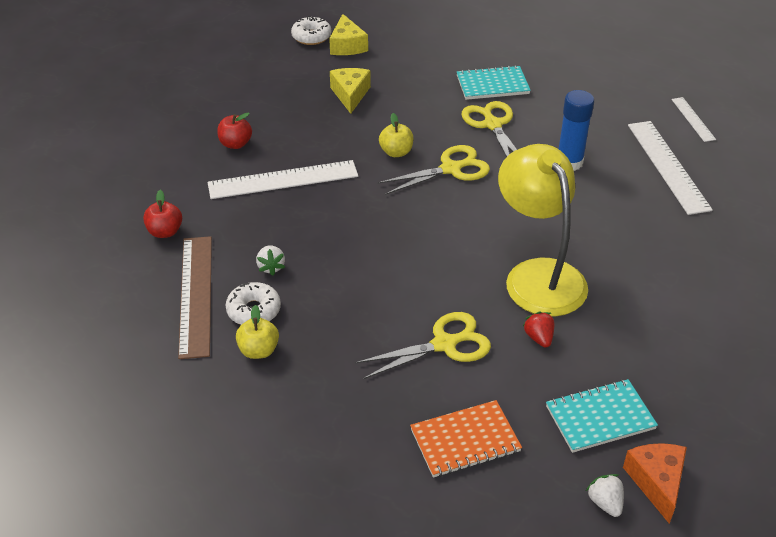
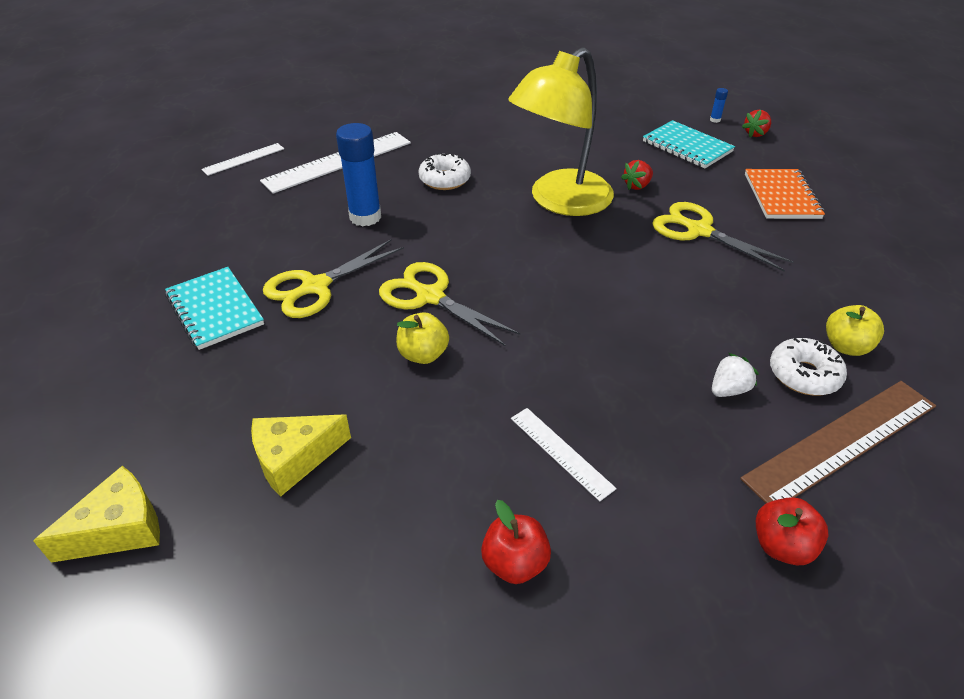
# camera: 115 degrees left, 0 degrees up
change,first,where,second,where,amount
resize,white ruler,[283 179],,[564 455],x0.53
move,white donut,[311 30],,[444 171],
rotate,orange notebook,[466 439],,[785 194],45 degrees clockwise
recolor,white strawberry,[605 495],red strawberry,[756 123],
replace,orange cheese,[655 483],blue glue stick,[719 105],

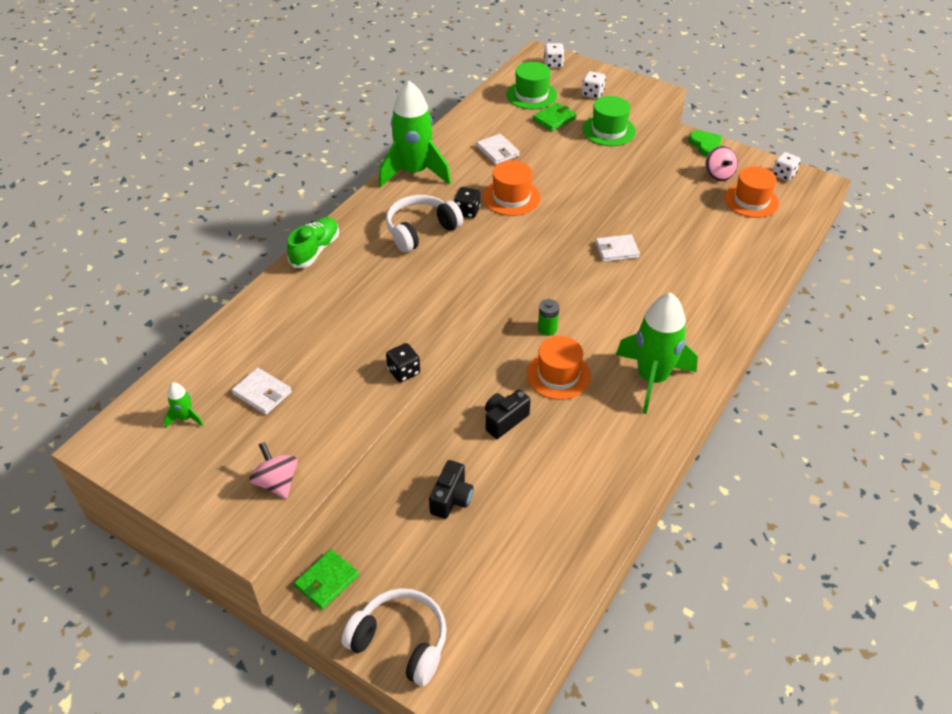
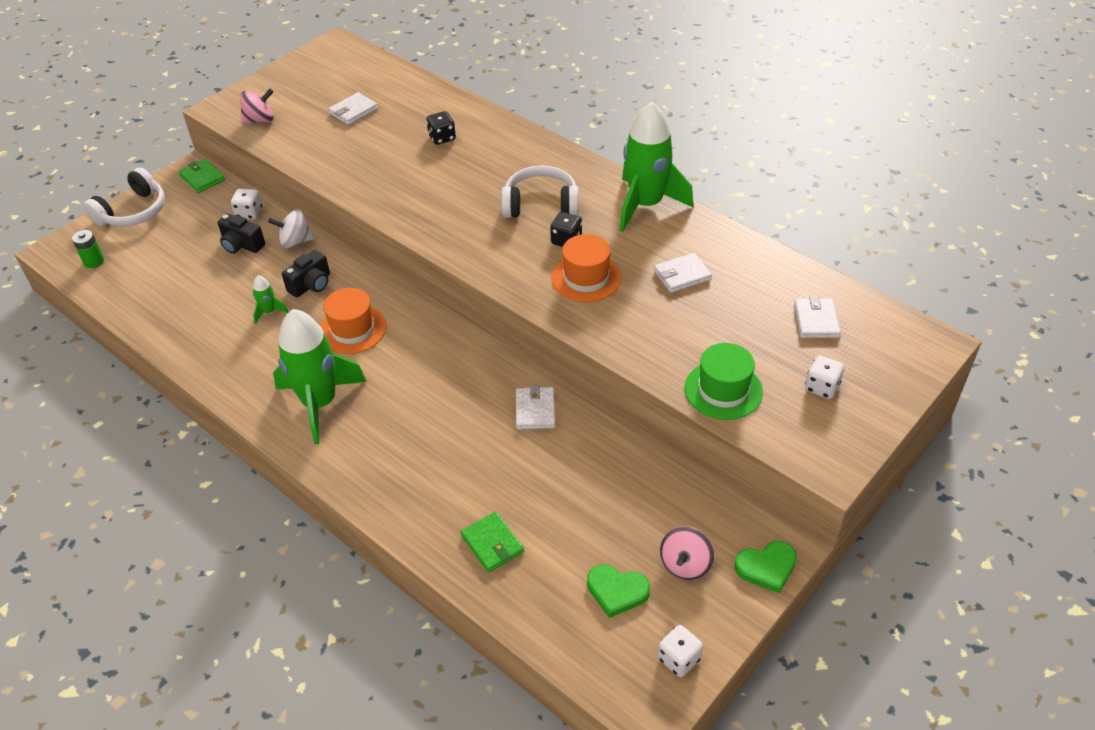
# camera: 100 degrees right, 0 degrees up
change,first,where,second,where,amount
move,green rocket,[184 405],,[271 299],
delete,green shoe,[313 242],,,
rotate,white headphones,[424 224],,[540 192],60 degrees counterclockwise
move,black dice,[403 362],,[441 128],
rotate,black camera,[508 414],,[306 273],75 degrees clockwise
replace,green hat,[531 85],white wallet,[817 317],
move,green wallet,[554 117],,[492 542],
move,green battery,[548 317],,[88 249],
move,white dice,[554 55],,[246 204],
rotate,pink spinning top,[721 163],,[687 553],60 degrees counterclockwise
replace,orange hat,[751 192],green heart,[618 591],
insert,,,white spinning top,[291 228],

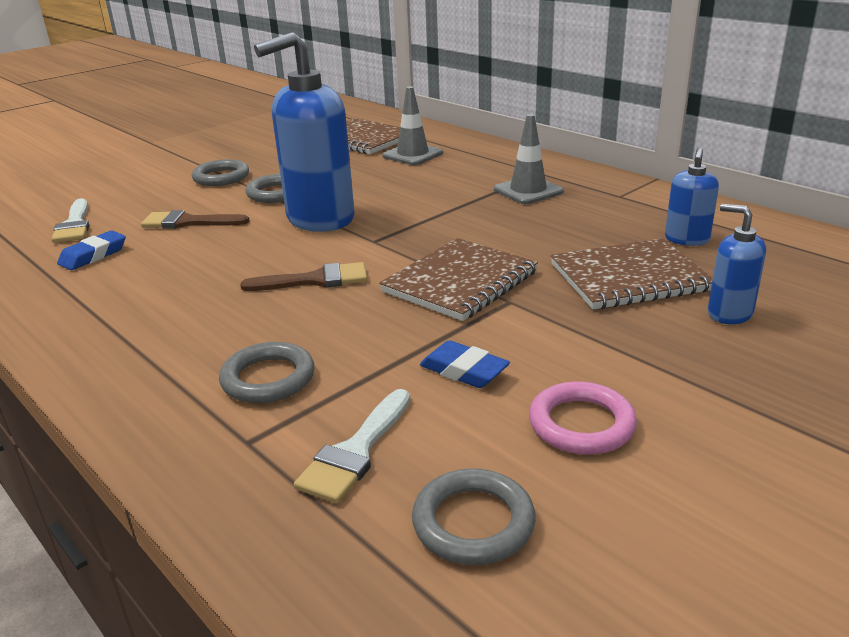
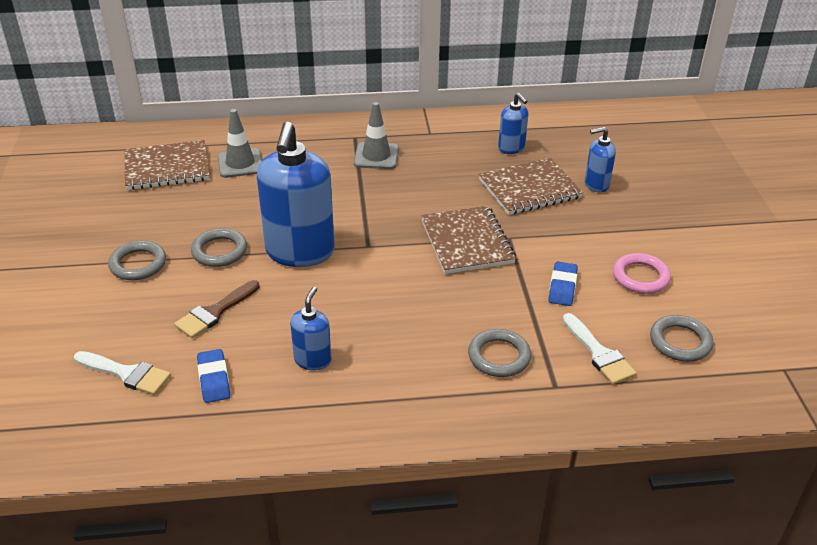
# camera: 55 degrees left, 10 degrees up
change,first,where,second,where,amount
delete,brown brush,[303 276],,,
rotate,blue eraser,[465 364],,[563 284],60 degrees counterclockwise
rotate,brown notebook,[632 273],,[531 186],45 degrees clockwise
insert,,,blue soap dispenser,[311 328],

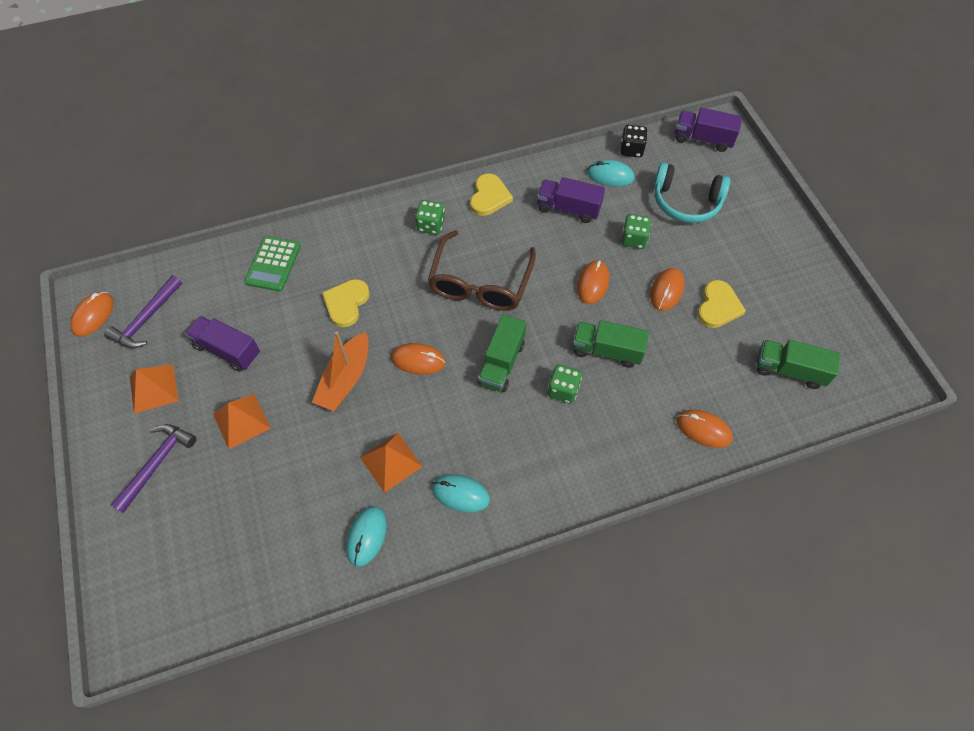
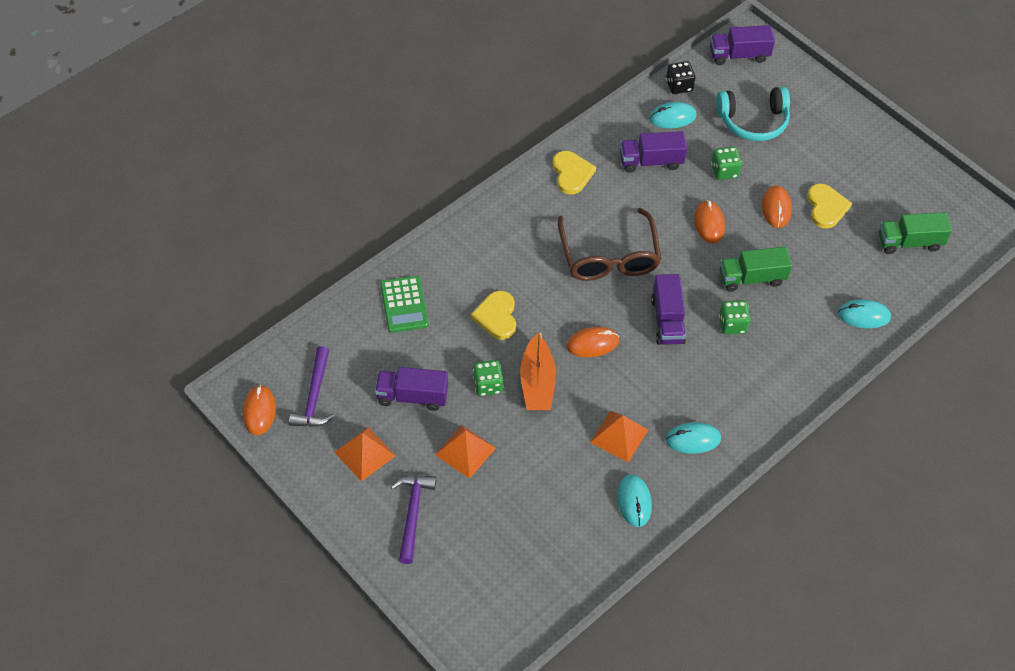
# camera: 25 degrees left, 5 degrees down
change,first,where,second,where,amount
move,green dice,[430 217],,[488 378],
recolor,green truck,[502 353],purple truck,[668 309],
recolor,orange mouse,[704 429],turquoise mouse,[864 313],

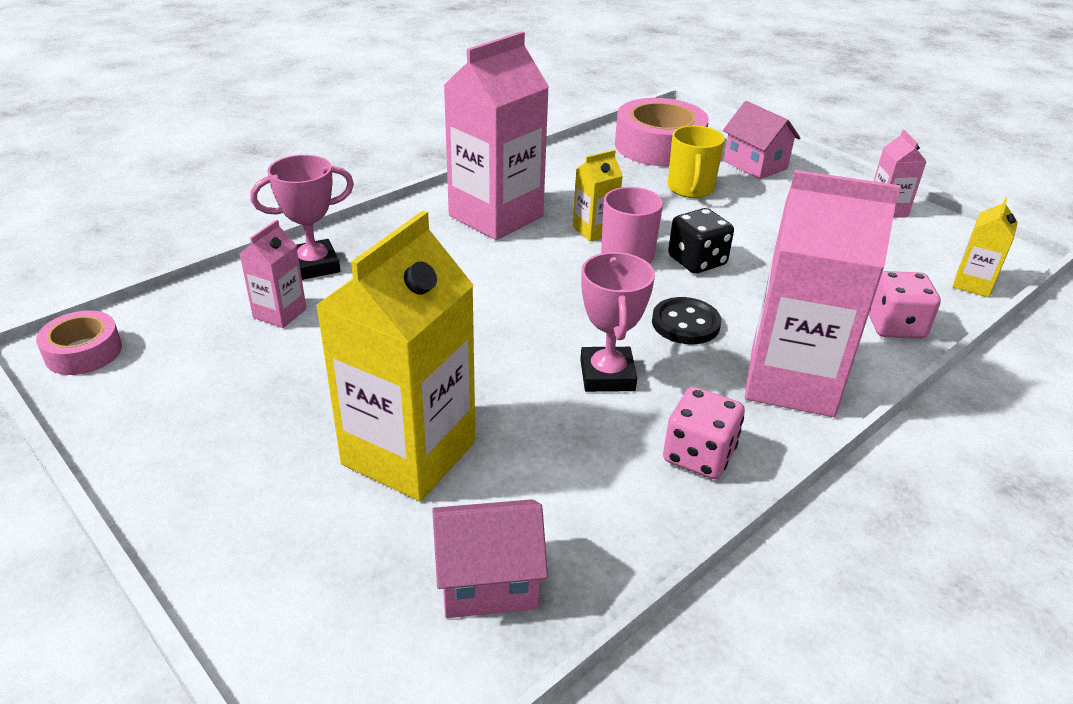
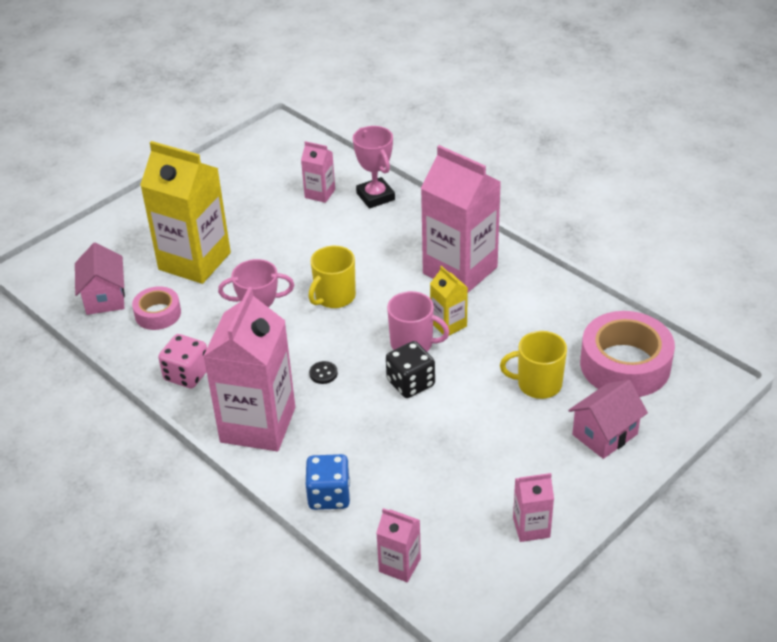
# camera: 90 degrees right, 5 degrees up
change,first,where,second,where,amount
move,pink tape,[79 342],,[156 308],
resize,black button,[686 320],,[323 372],x0.57
recolor,pink dice,[905 305],blue dice,[328 482],
recolor,yellow carton,[985 247],pink carton,[398 545],
insert,,,yellow mug,[332 277],

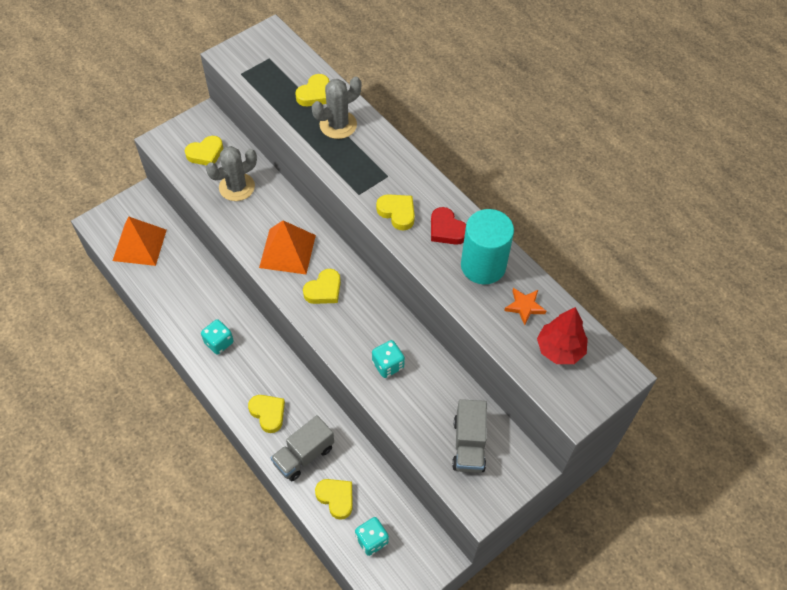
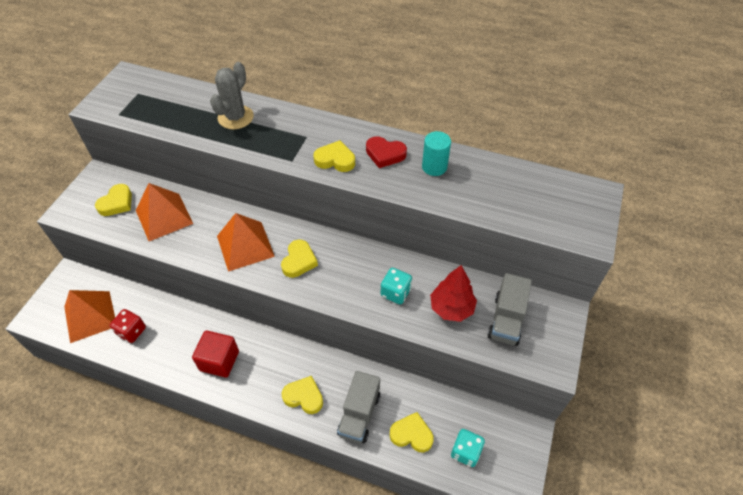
# camera: 30 degrees left, 5 degrees down
change,first,where,second,where,amount
replace,turquoise dice,[217 337],red cube,[215 354],
replace,grey cactus,[231 173],orange pyramid,[164 212],
delete,yellow heart,[312 90],,,
rotate,grey truck,[469 436],,[509 309],45 degrees clockwise
resize,turquoise cylinder,[487 246],,[436 153],x0.60
delete,orange star,[525 306],,,
move,red tree,[562 335],,[453 293],
insert,,,red dice,[128 326],

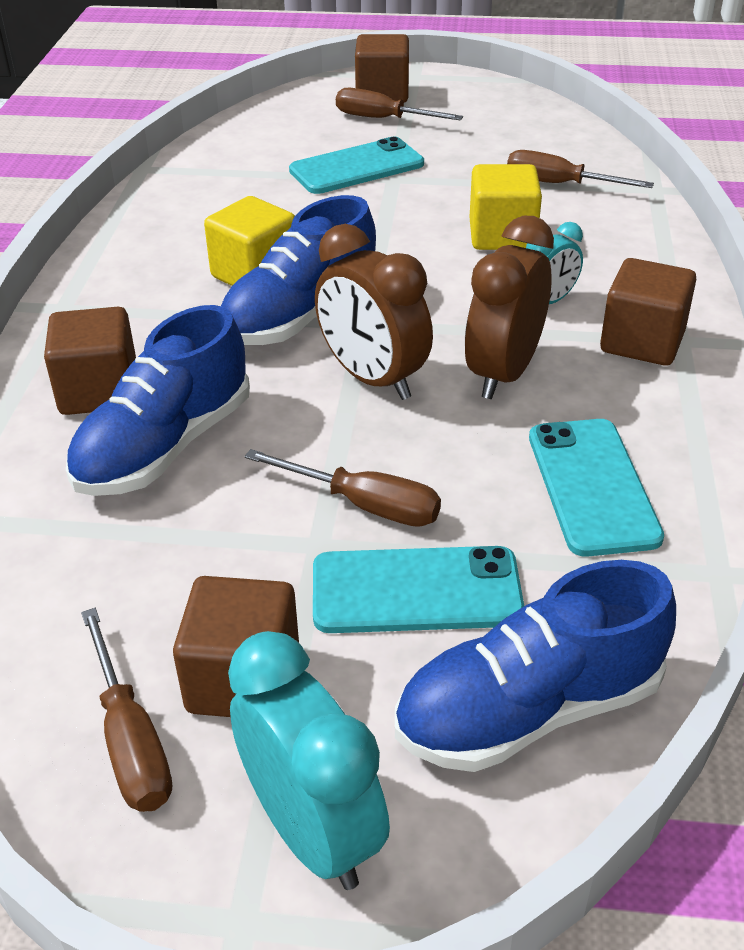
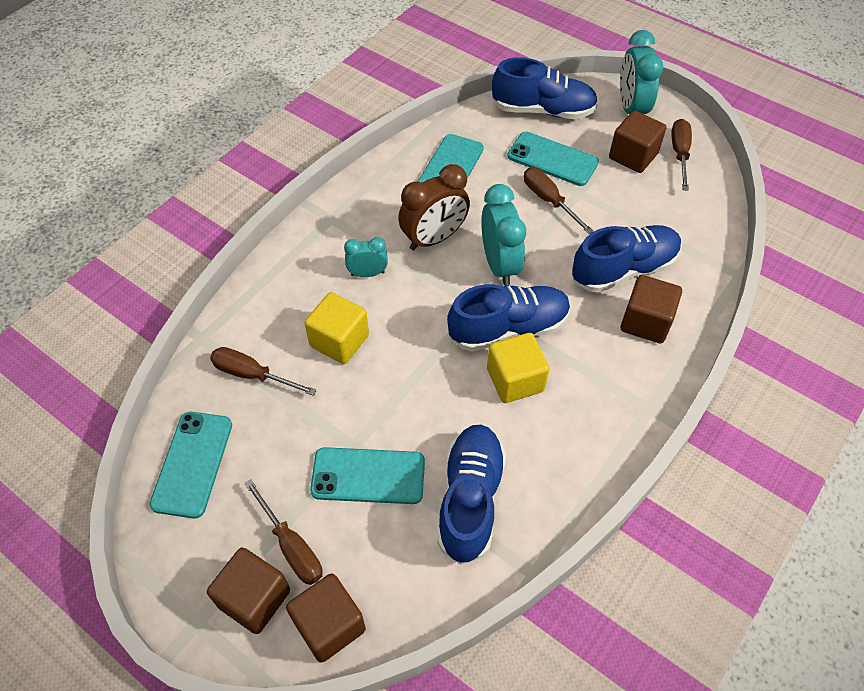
# camera: 150 degrees left, 15 degrees up
change,first,where,second,where,amount
recolor,brown clock,[374 312],turquoise clock,[503 235],
rotate,brown screwdriver,[580 169],,[263 371],150 degrees clockwise
move,brown cube,[648 312],,[326 618],
insert,,,turquoise phone,[190 465],
insert,,,blue shoe,[471 495],

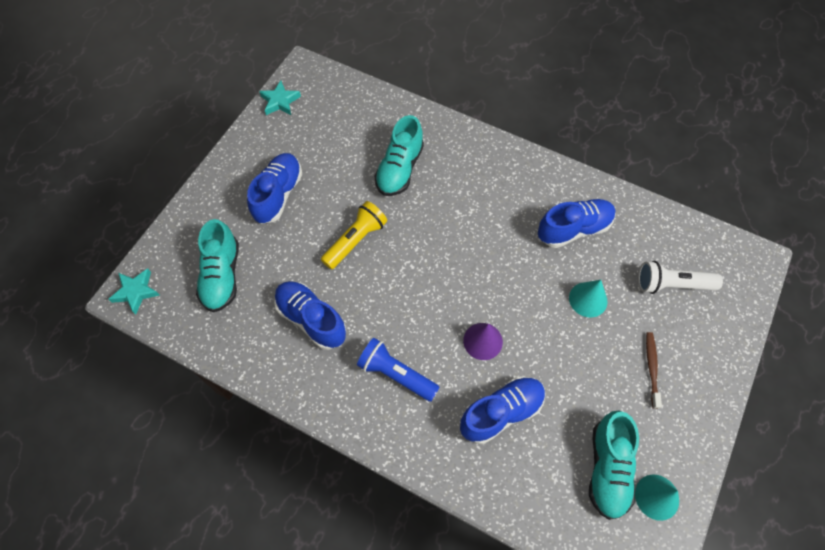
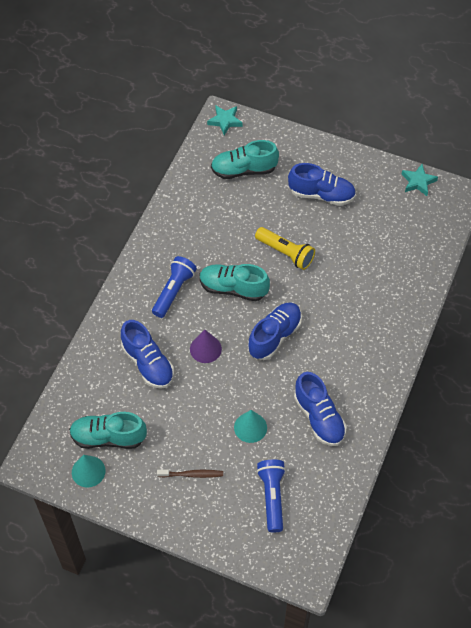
# camera: 85 degrees right, 5 degrees down
change,first,where,second,where,amount
move,blue shoe,[310 315],,[275 331],
move,turquoise shoe,[399 155],,[235 282],
recolor,white flashlight,[680 277],blue flashlight,[271 496],

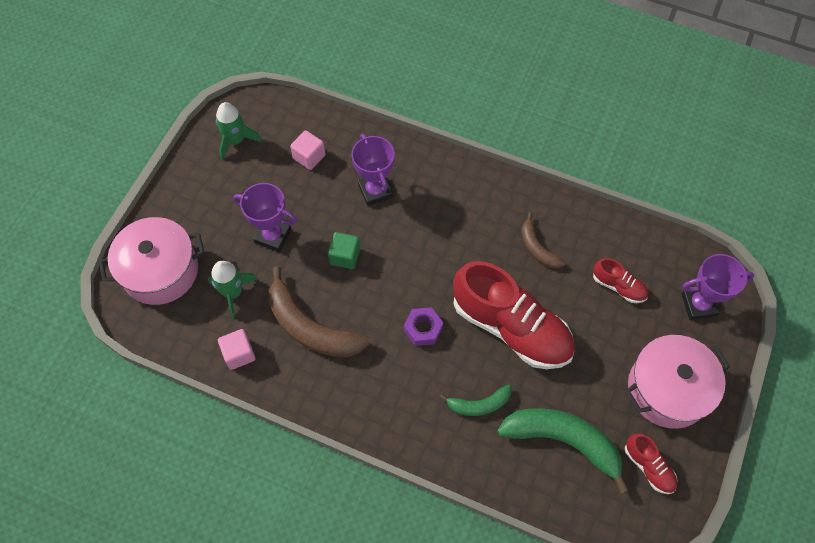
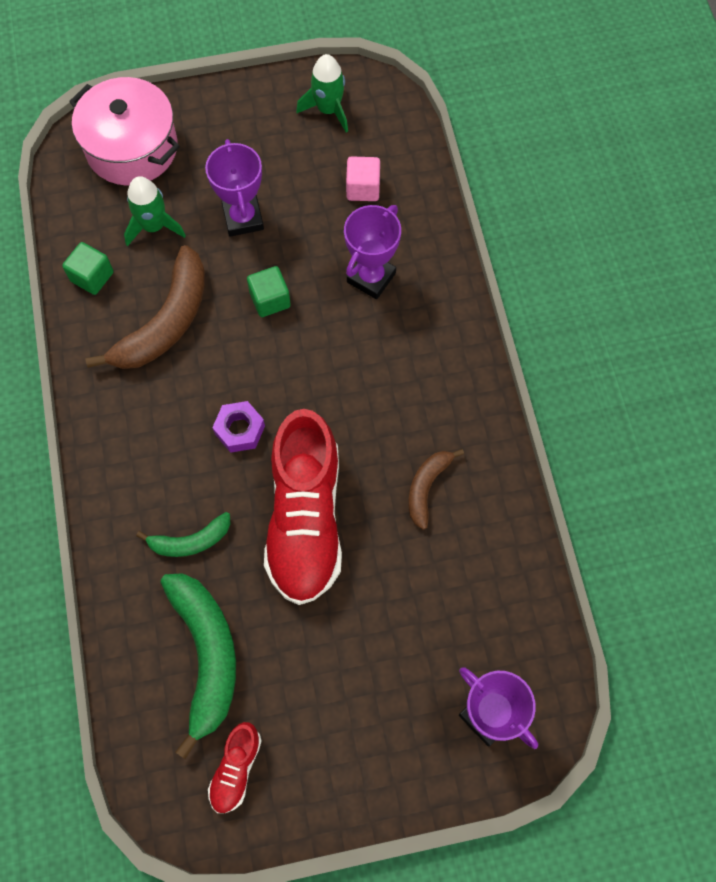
# camera: 55 degrees right, 5 degrees up
change,first,where,second,where,amount
recolor,pink cube,[237 349],green cube,[87 268],
rotate,brown banana,[319 311],,[145 307],150 degrees counterclockwise
rotate,green banana,[475 400],,[183 534],60 degrees counterclockwise
delete,red shoe,[620 280],,,
delete,pink pot,[677 382],,,

